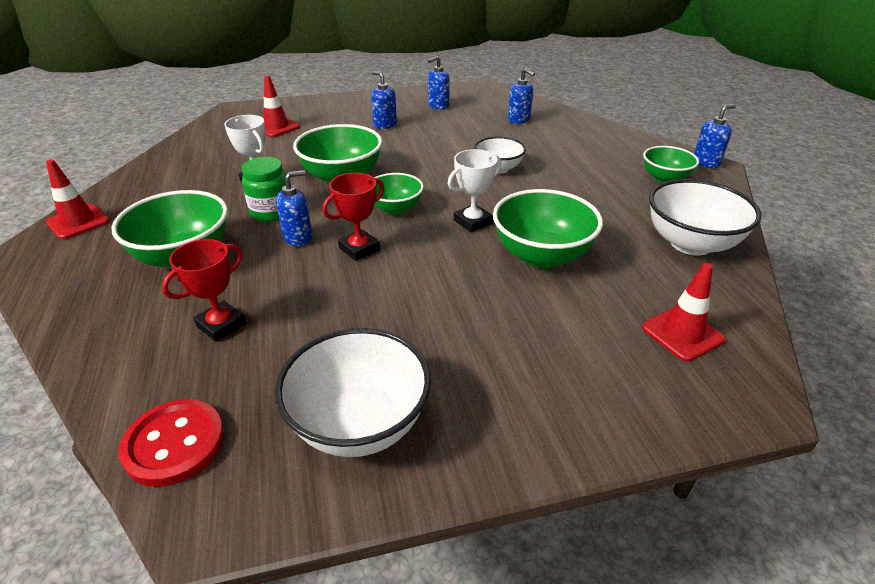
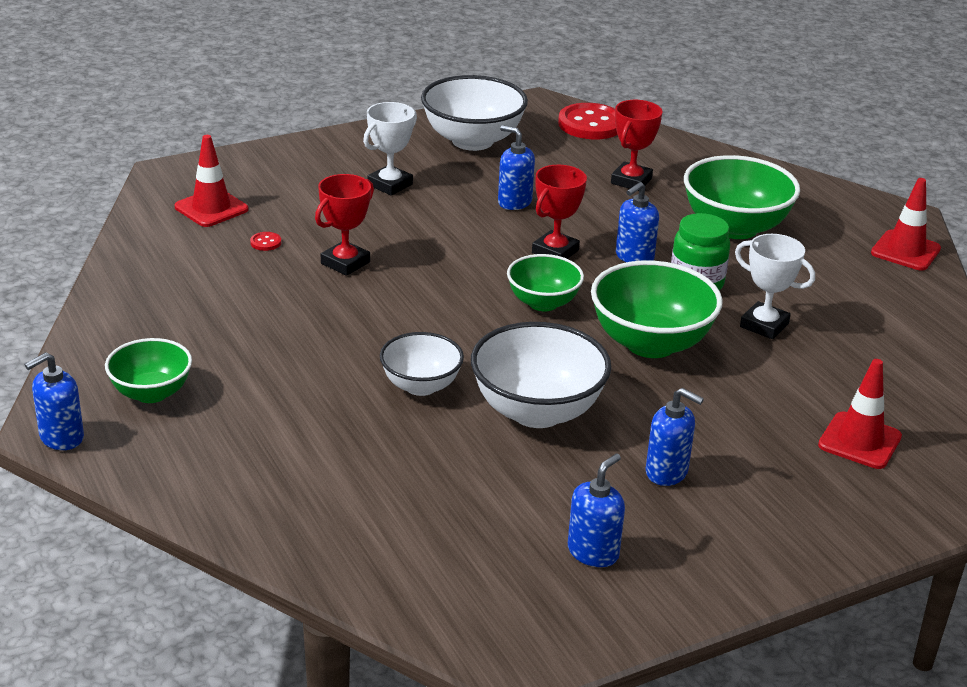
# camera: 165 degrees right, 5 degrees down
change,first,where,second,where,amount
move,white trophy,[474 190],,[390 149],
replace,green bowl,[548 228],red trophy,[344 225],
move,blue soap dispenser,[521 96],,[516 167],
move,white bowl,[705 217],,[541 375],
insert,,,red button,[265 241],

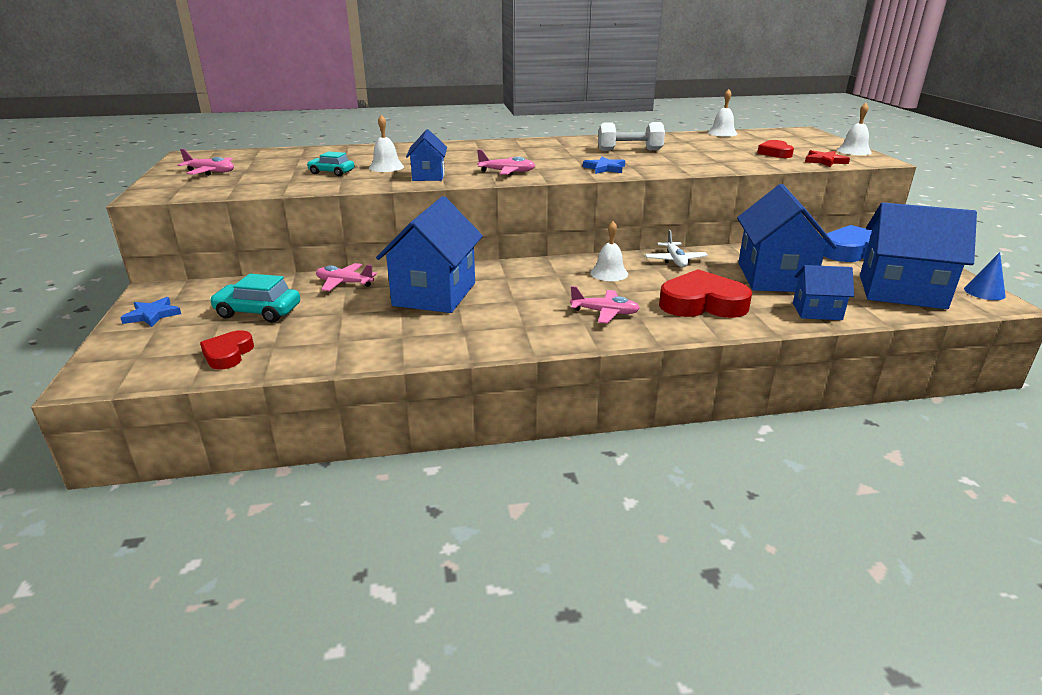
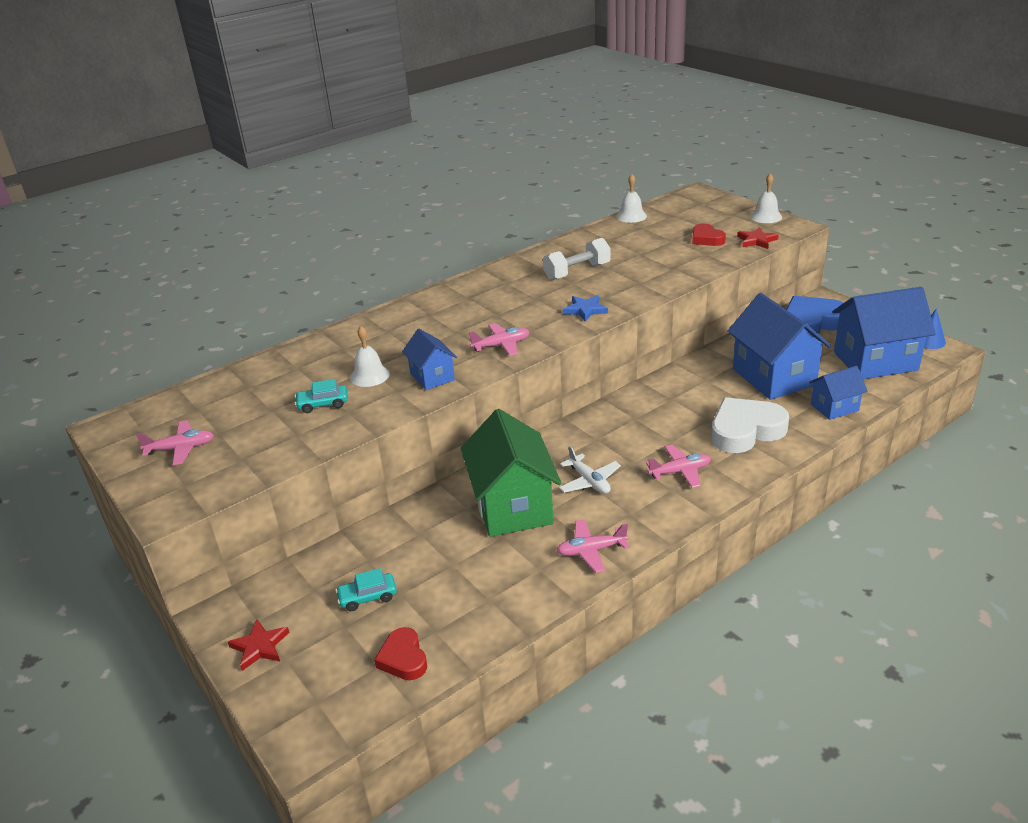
# camera: 25 degrees left, 5 degrees up
change,first,where,second,where,amount
recolor,blue star,[150 312],red star,[259 645],
resize,turquoise car,[254 298],,[366 589],x0.65
move,pink plane,[346 277],,[593 546],
recolor,blue house,[429 254],green house,[511 473],
delete,white bell,[609 251],,,
move,white plane,[676 248],,[590 470],
recolor,red heart,[705 293],white heart,[750 425],

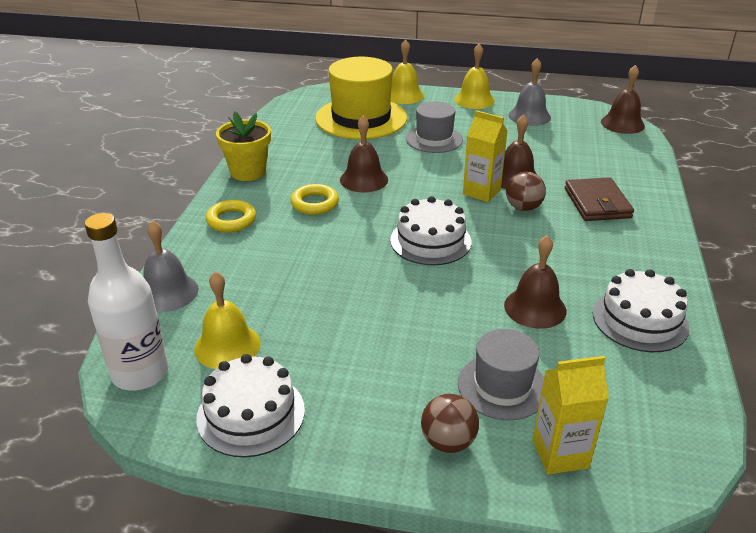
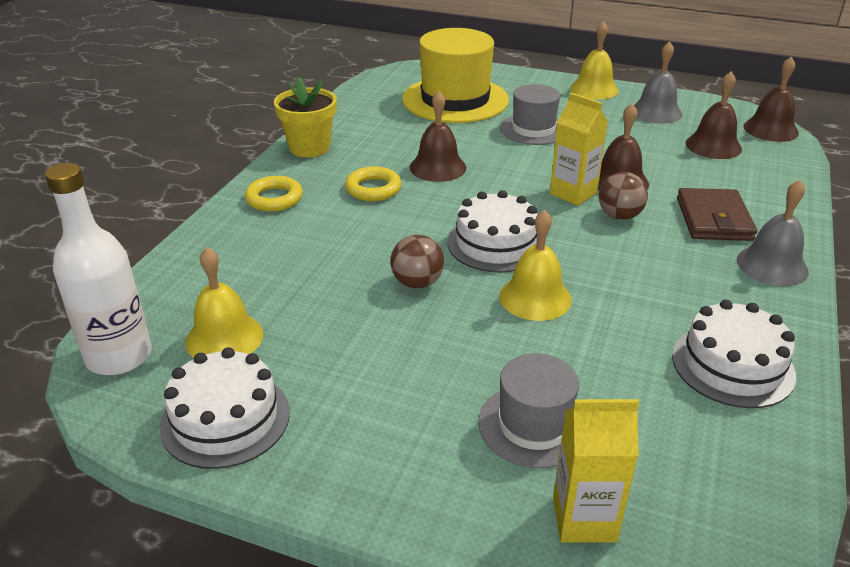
# camera: 10 degrees right, 0 degrees up
change,first,where,second,where,amount
move,grey bell,[171 266],,[773 233],
move,yellow bell,[407 71],,[535 265],
move,brown ball,[450 423],,[417 262],
move,brown bell,[535 282],,[713 115],

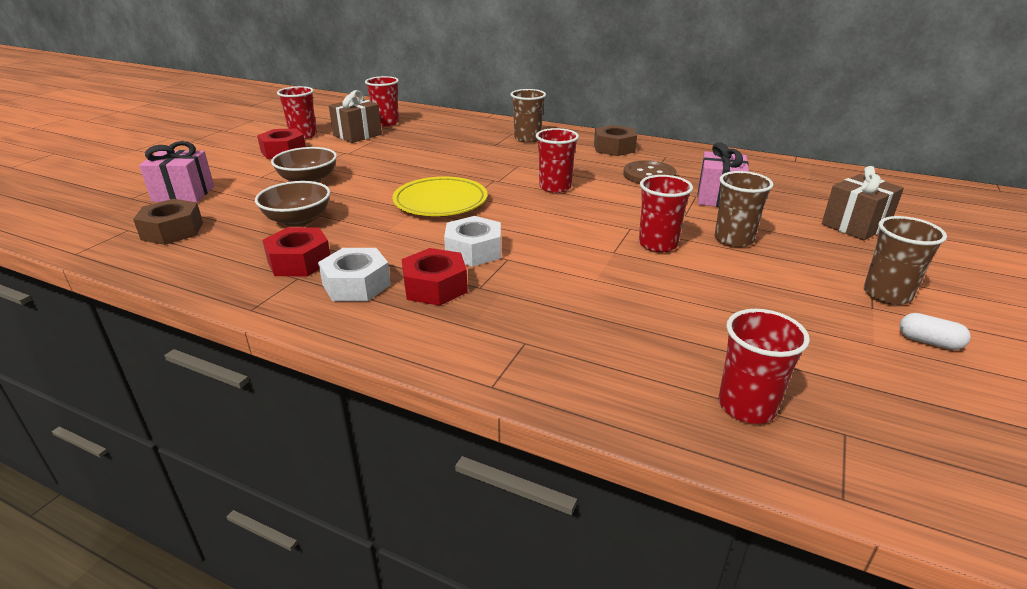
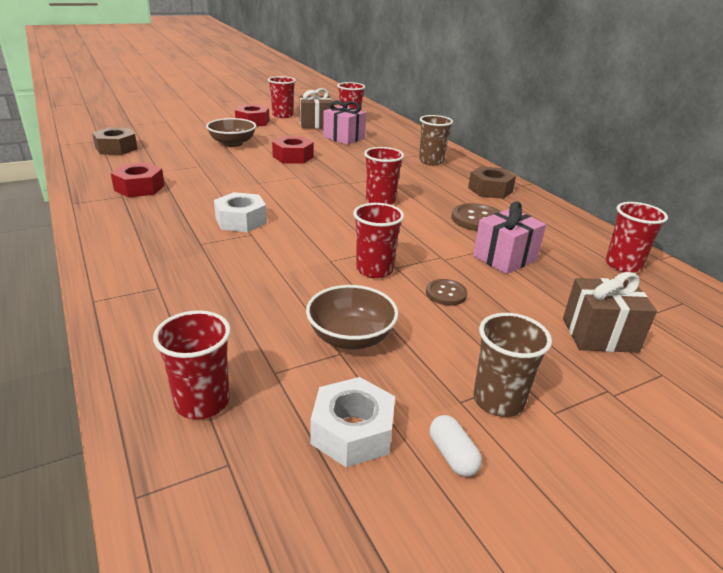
# camera: 35 degrees right, 0 degrees up
change,first,where,second,where,amount
move,pink gift,[176 171],,[344 122],
move,brown bowl,[292 204],,[352 317],
move,white nut,[354 274],,[353 422],
delete,yellow plate,[439 196],,,
move,red nut,[434 277],,[293 150],
replace,brown cup,[743 209],brown button,[447 292],
insert,,,red cup,[636 237],

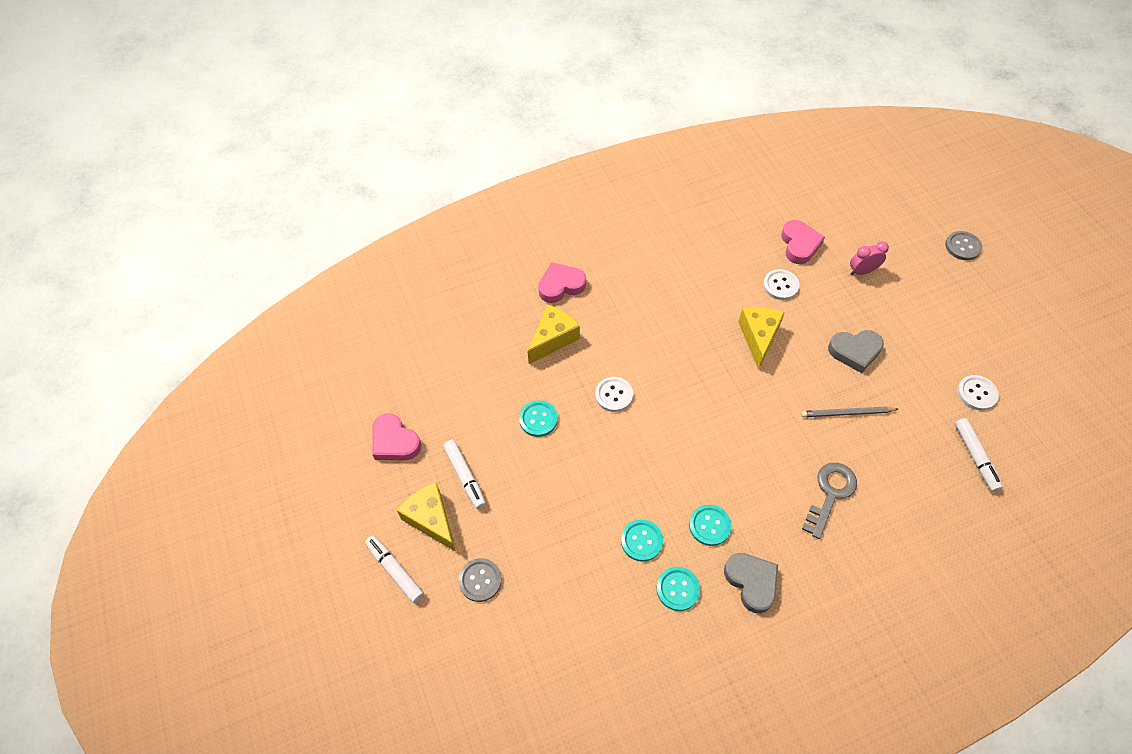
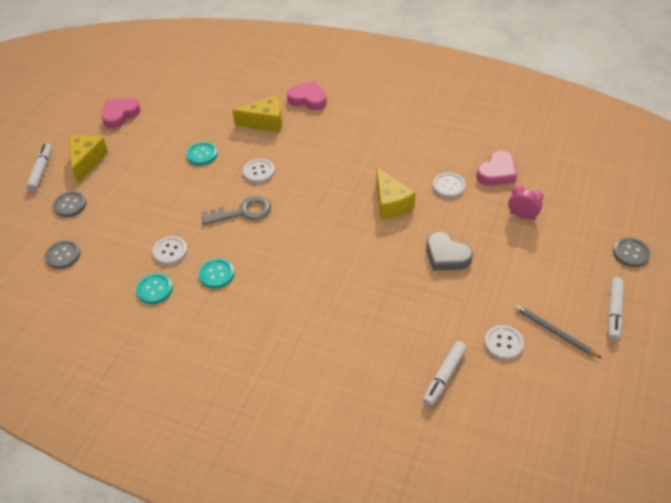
# camera: 45 degrees right, 10 degrees down
change,first,where,second,where,amount
rotate,pink heart,[396 436],,[121 113],45 degrees clockwise
move,white marker,[464 474],,[616 309],
recolor,turquoise button,[642 541],white button,[170 250],
delete,grey heart,[751 583],,,
rotate,yellow cheese,[761 338],,[396 193],105 degrees clockwise
move,grey pencil,[849 412],,[558 331],
move,grey key,[829 501],,[236 210],
insert,,,grey button,[63 254],

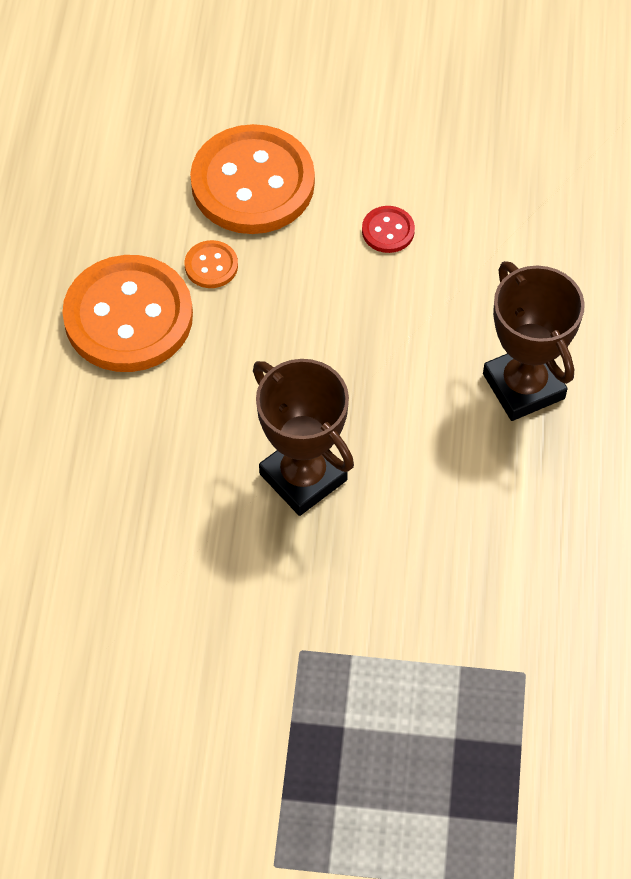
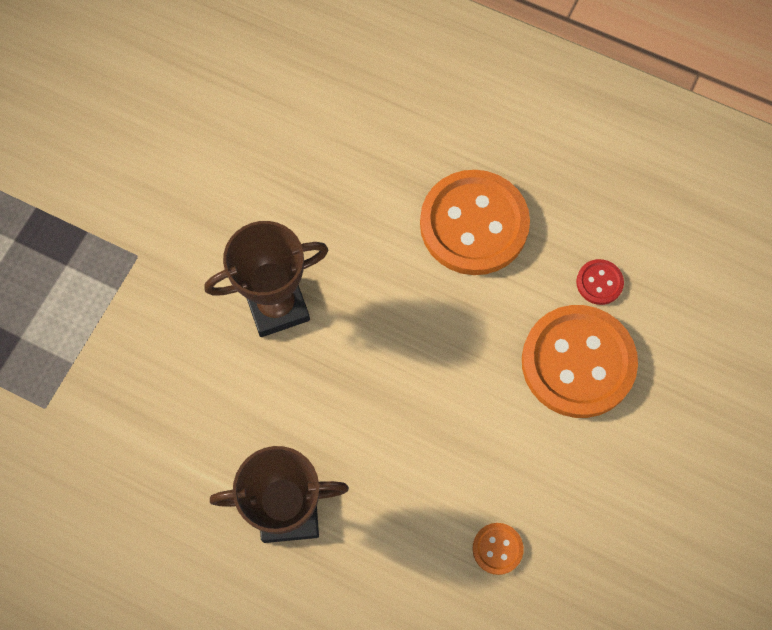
# camera: 110 degrees right, 10 degrees up
change,first,where,second,where,amount
move,orange button,[211 264],,[498 549],
move,red button,[388 229],,[600 282],

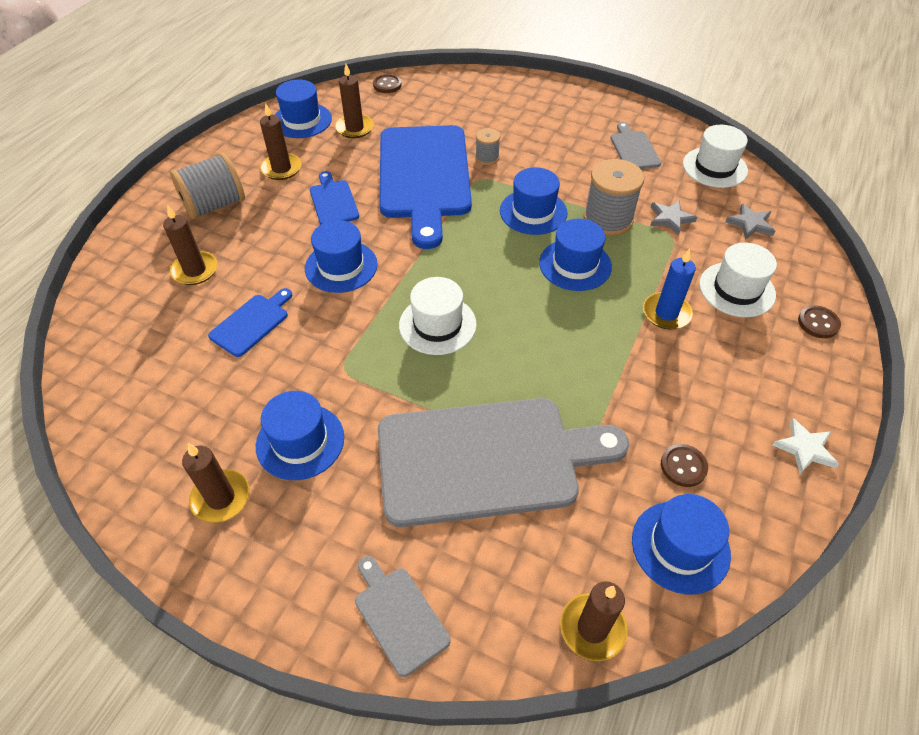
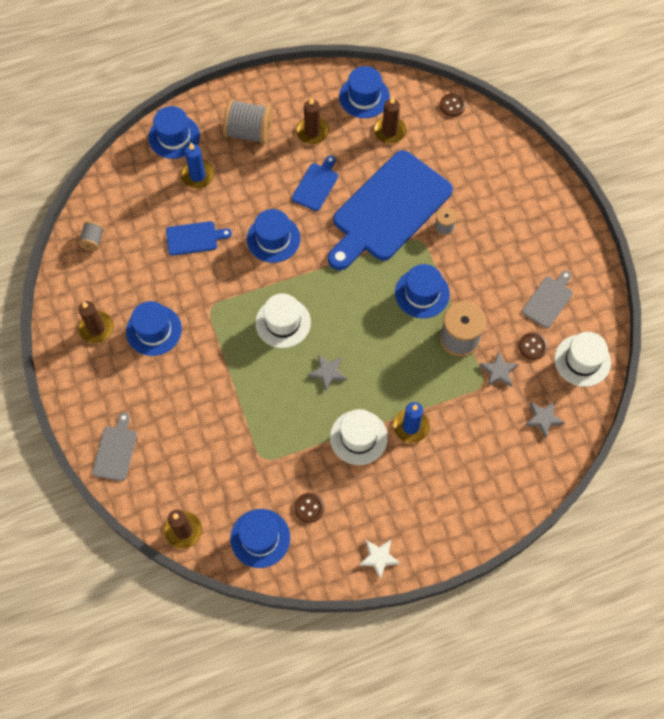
# camera: 45 degrees right, 15 degrees up
change,first,where,second,where,amount
recolor,brown candle,[190 245],blue candle,[197 165],
delete,grey cutting board,[503 462],,,
move,blue hat,[575 255],,[174 132],
move,white hat,[738 279],,[359 437],
move,brown button,[819 321],,[533 346],
insert,,,grey spool,[91 236],
insert,,,grey star,[327 373],

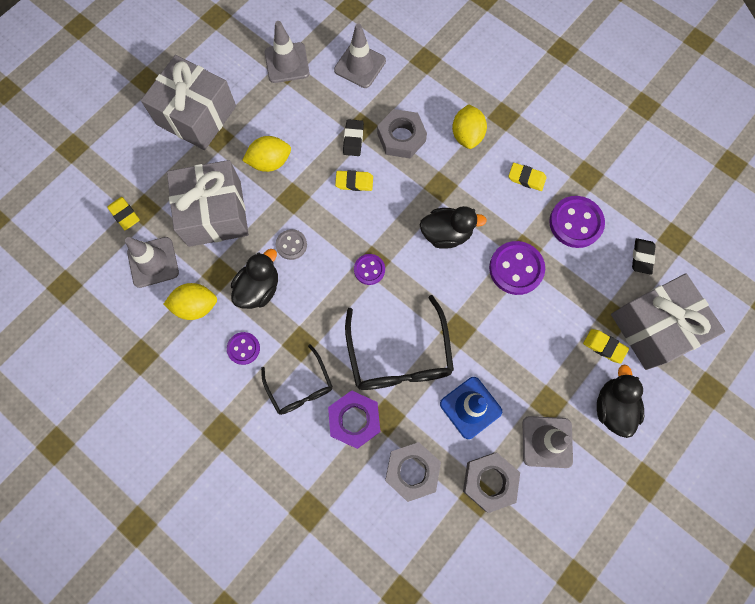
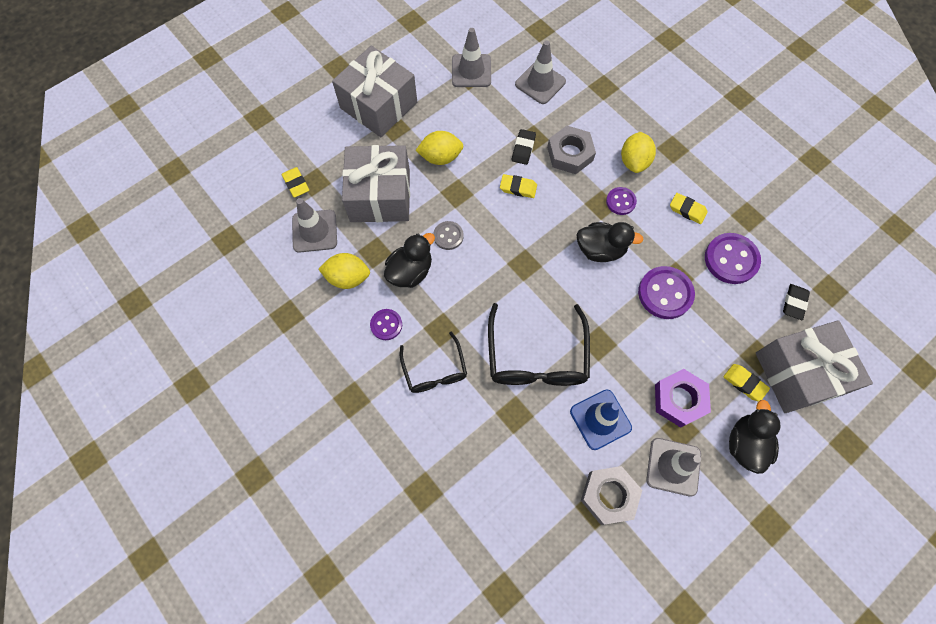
# camera: 10 degrees right, 5 degrees down
change,first,where,second,where,amount
move,purple nut,[354 419],,[683 398],
move,purple button,[369 269],,[621 201],
delete,grey nut,[413 472],,,

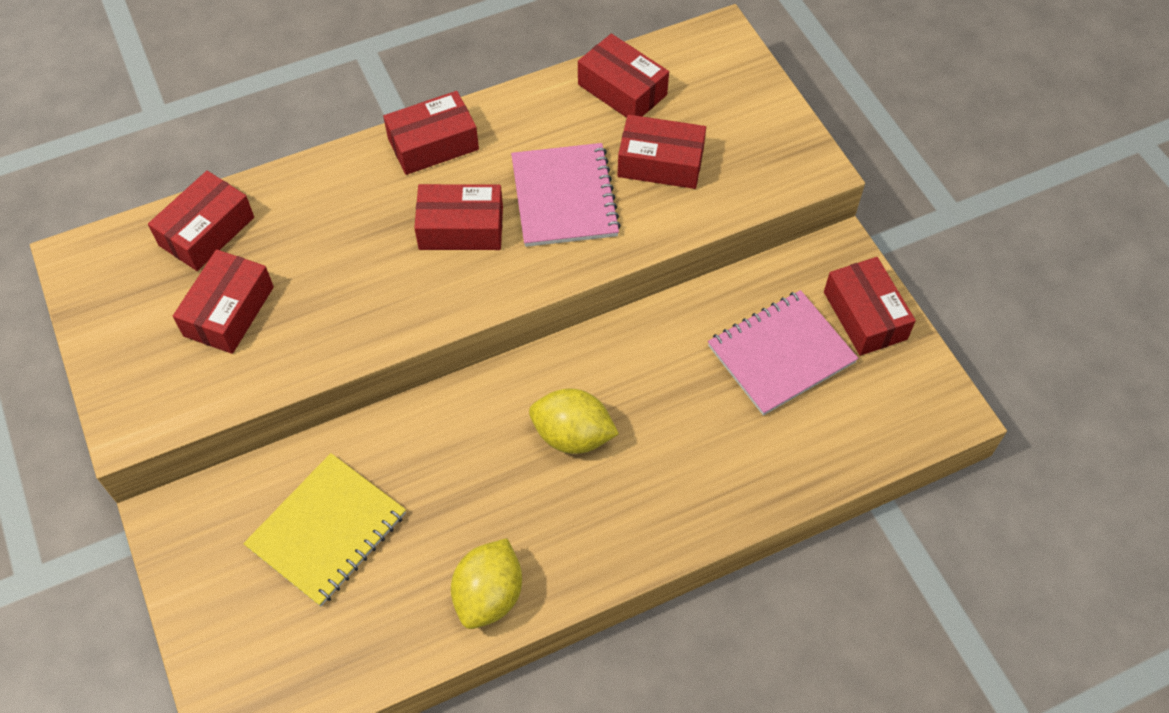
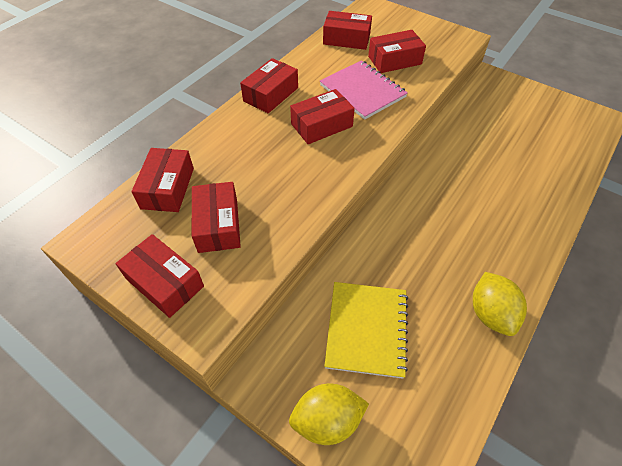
# camera: 30 degrees left, 5 degrees down
change,first,where,second,where,amount
move,yellow lemon,[574 421],,[329 414],
delete,pink notebook,[783 353],,,
move,red box,[870 306],,[159 276],

